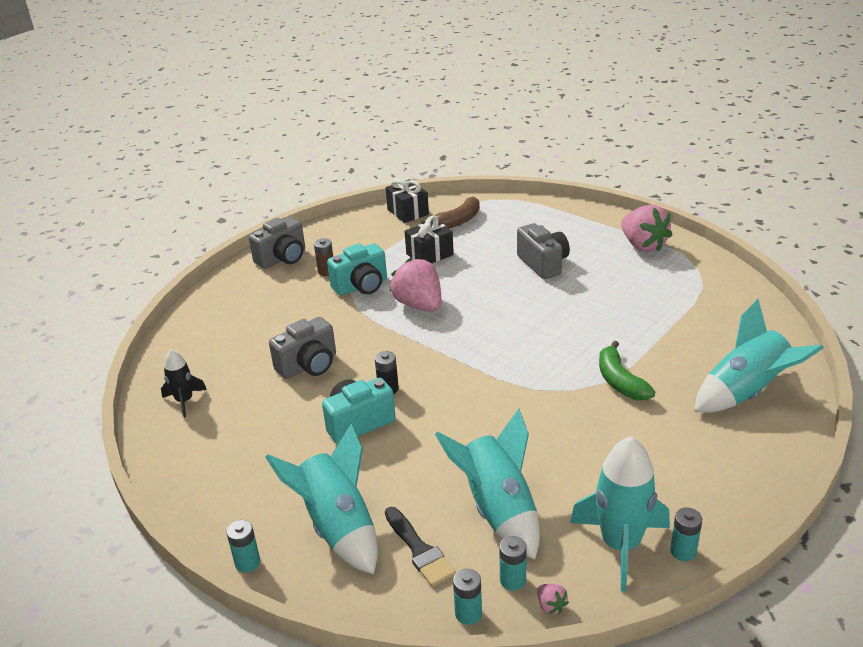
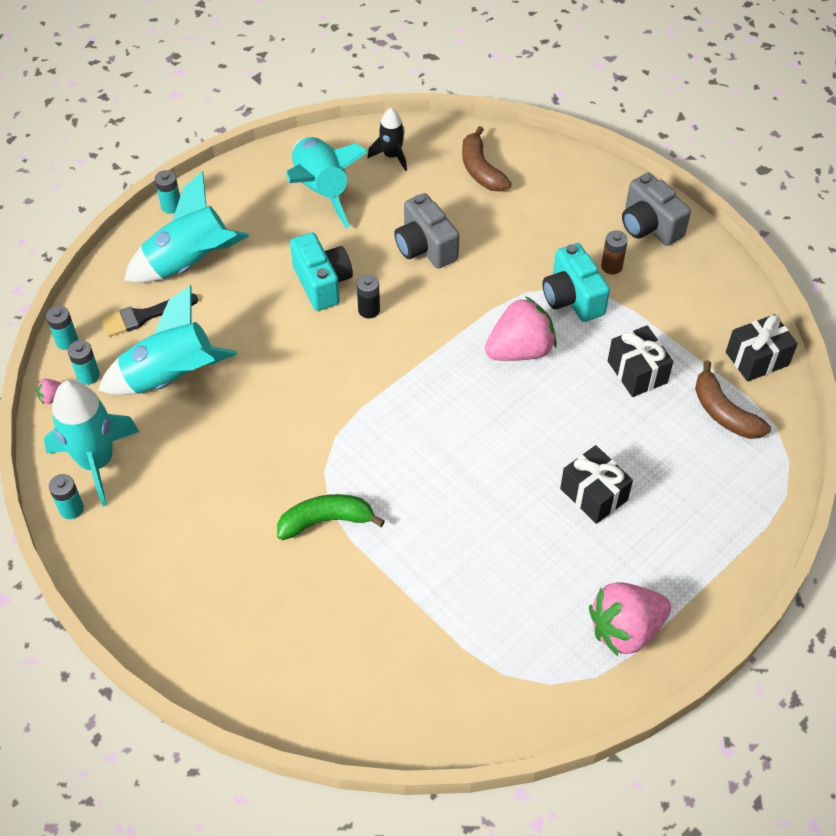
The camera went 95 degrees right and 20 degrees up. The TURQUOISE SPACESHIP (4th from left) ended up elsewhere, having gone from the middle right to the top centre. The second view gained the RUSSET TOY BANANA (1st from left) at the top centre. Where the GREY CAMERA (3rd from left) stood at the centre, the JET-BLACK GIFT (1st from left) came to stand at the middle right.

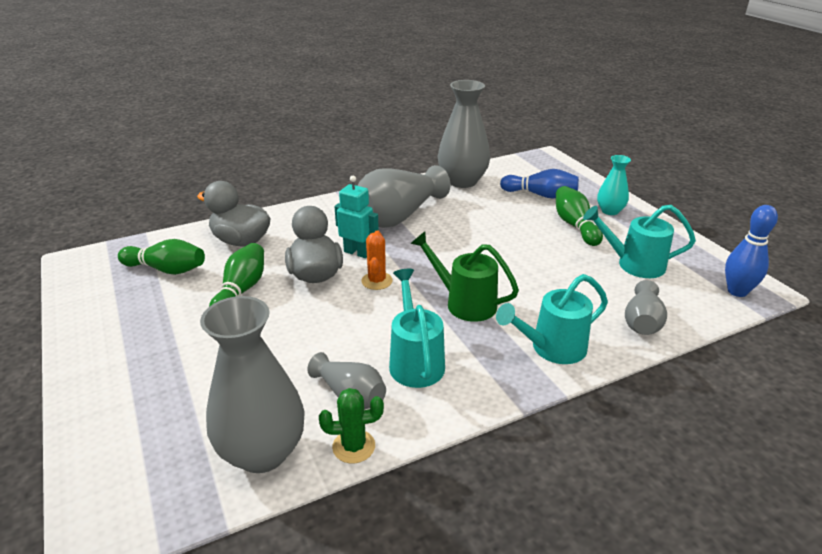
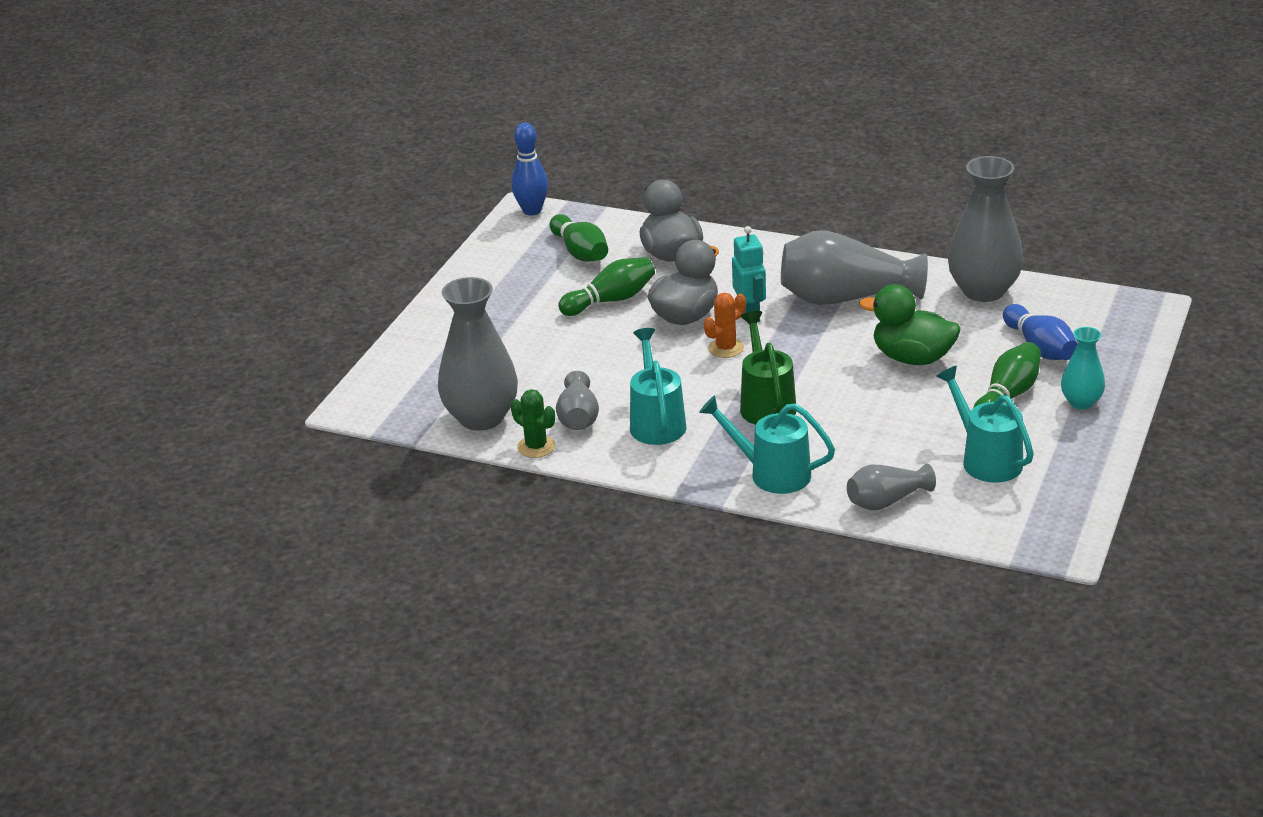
The camera went 50 degrees right and 0 degrees up. The COBALT BOWLING PIN (2nd from left in the first image) ended up elsewhere, having gone from the middle right to the top centre. The TURQUOISE SPRINKLING CAN (1st from left) at the centre ended up facing another way, 45 degrees counterclockwise from before. The second view gained the GREEN TOY DUCK at the middle right.

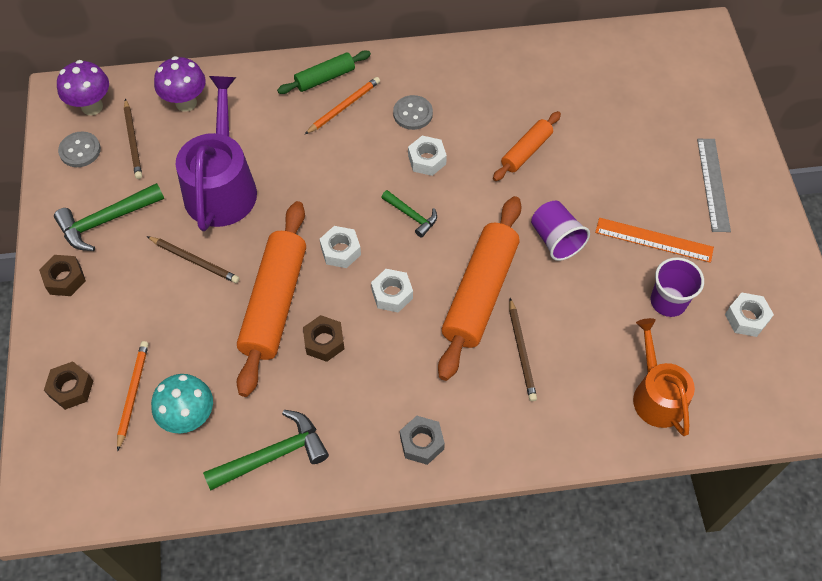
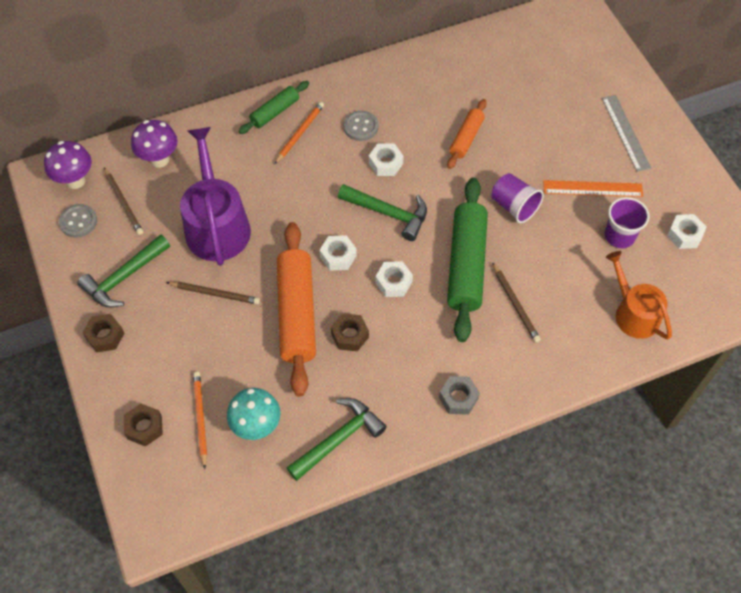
The camera went 15 degrees left and 0 degrees up. The size of the GREEN HAMMER (3rd from left) at the centre changed by a factor of 1.69. What was the ORANGE-COLOURED DOUGH ROLLER (2nd from left) at the centre turned into the GREEN DOUGH ROLLER (2nd from left) at the centre.

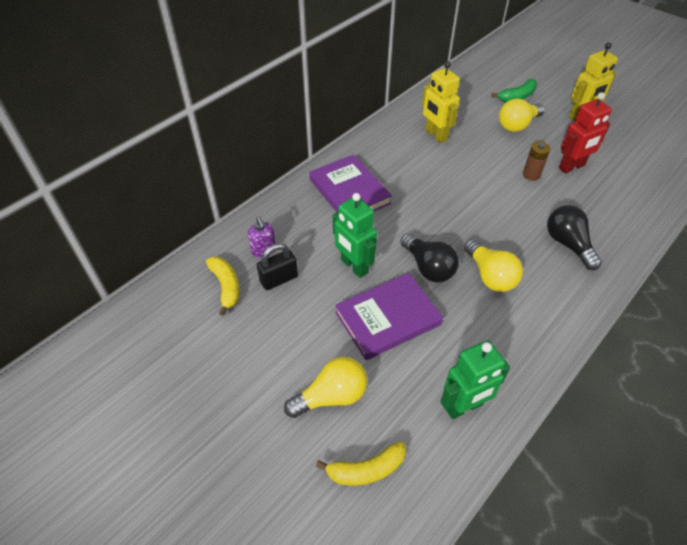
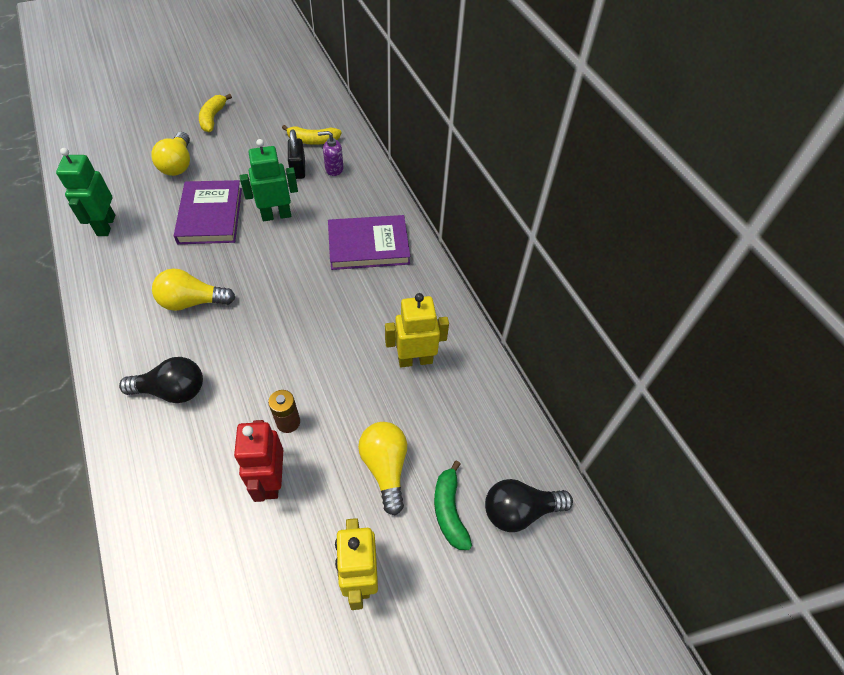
The camera went 110 degrees right and 5 degrees up. The BRIGHT YELLOW TOY BANANA (2nd from left in the first image) ended up elsewhere, having gone from the bottom centre to the top left. The JET-BLACK LIGHTBULB (1st from left in the first image) ended up elsewhere, having gone from the centre to the bottom centre.

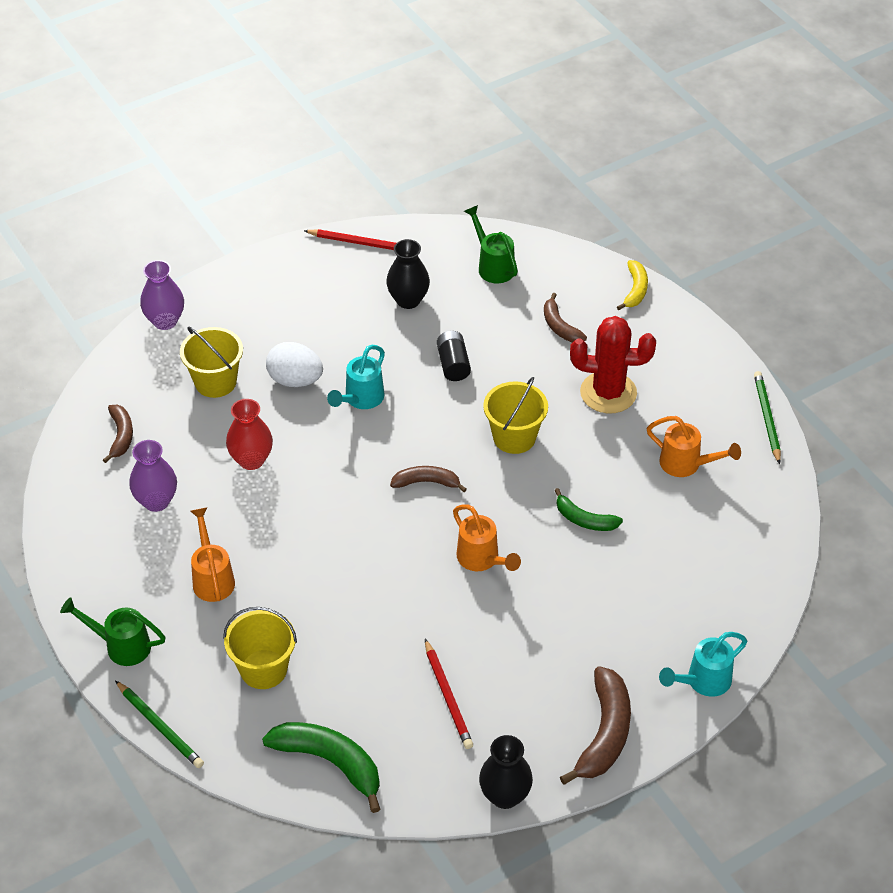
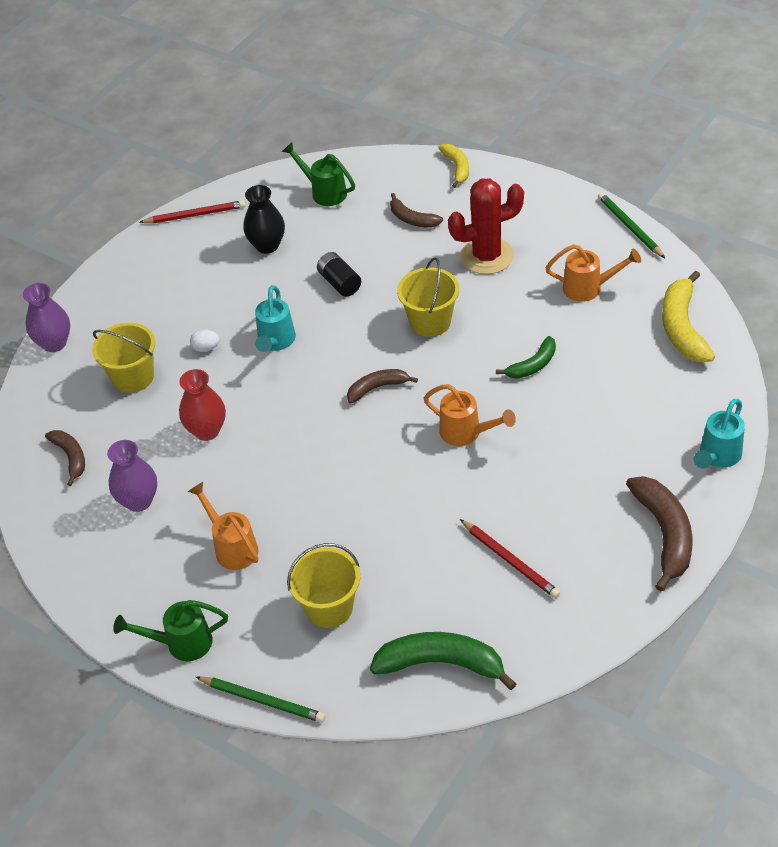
The camera went 20 degrees left and 0 degrees up. The size of the PURE WHITE TOY EGG at the middle left changed by a factor of 0.51. The GREEN TOY BANANA (2nd from left) at the centre ended up facing another way, 45 degrees counterclockwise from before. The second view gained the BRIGHT YELLOW TOY BANANA (2nd from left) at the middle right. The second view lost the JET-BLACK TALL VASE (2nd from left) at the bottom centre.

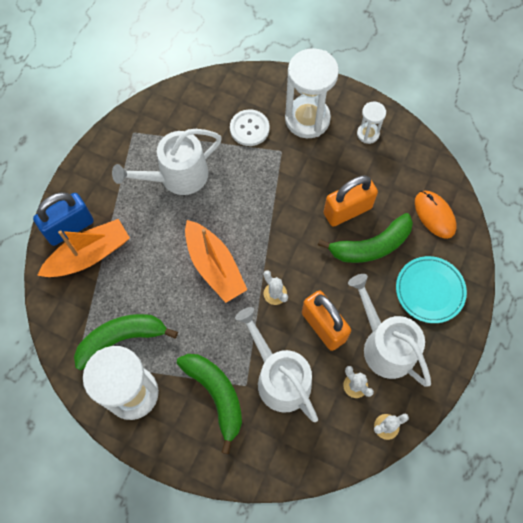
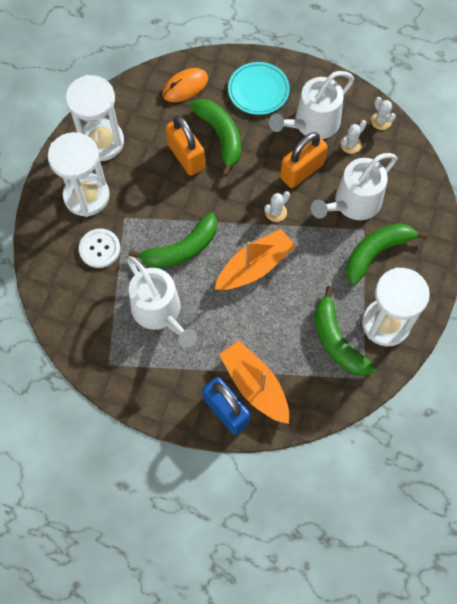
The camera went 95 degrees left and 0 degrees up. The size of the PURE WHITE HOURGLASS (3rd from left in the first image) at the top right changed by a factor of 2.02. The second view gained the GREEN TOY BANANA (1st from left) at the centre.

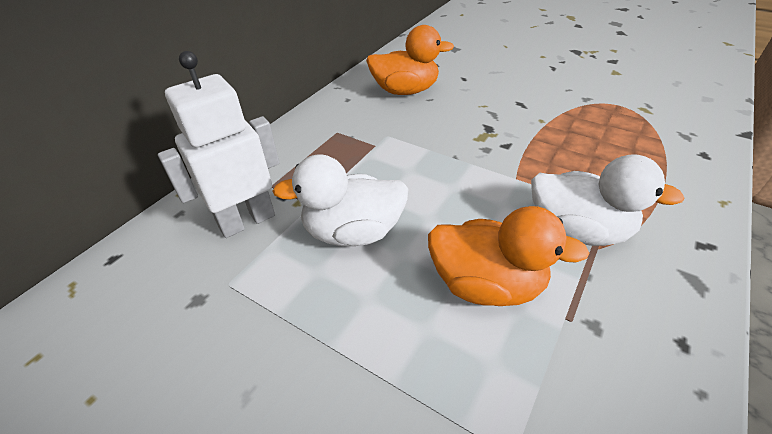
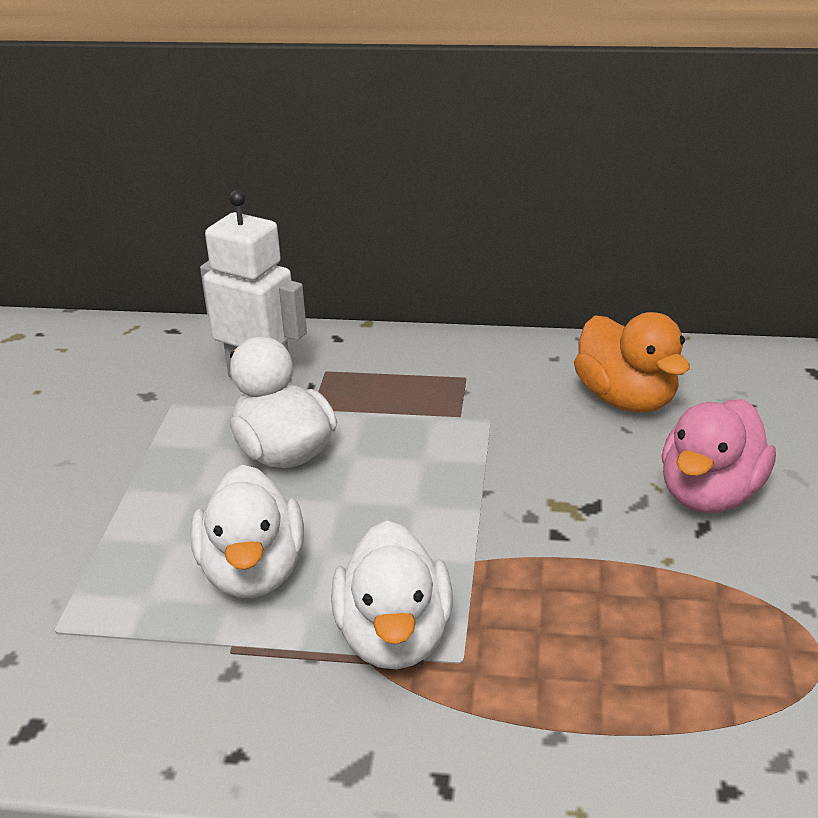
The camera went 65 degrees right and 10 degrees down. What was the ORANGE-COLOURED TOY DUCK (2nd from left) at the centre turned into the PURE WHITE TOY DUCK (1st from left) at the middle left. The second view gained the ROSE-PINK TOY DUCK at the middle right.

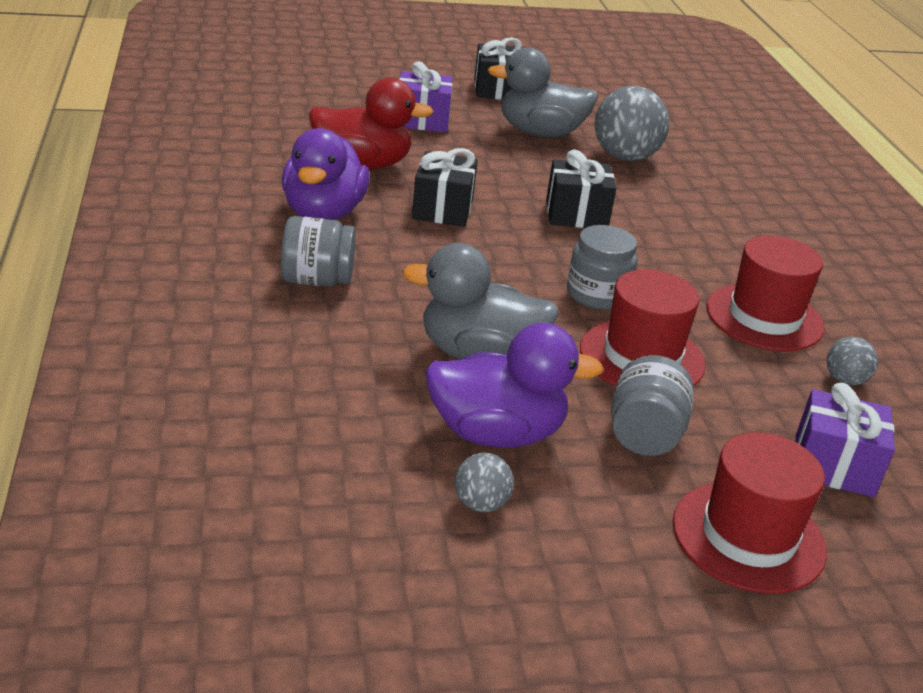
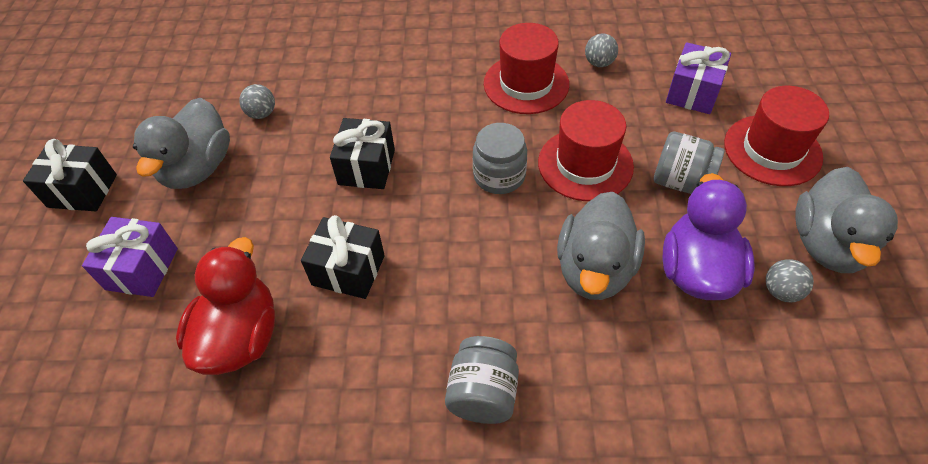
The camera went 75 degrees left and 20 degrees up. The size of the GREY BALL (2nd from left in the first image) at the top right changed by a factor of 0.49. The second view gained the GREY TOY DUCK (3rd from left) at the middle right. The second view lost the ROYAL PURPLE TOY DUCK (1st from left) at the top centre.

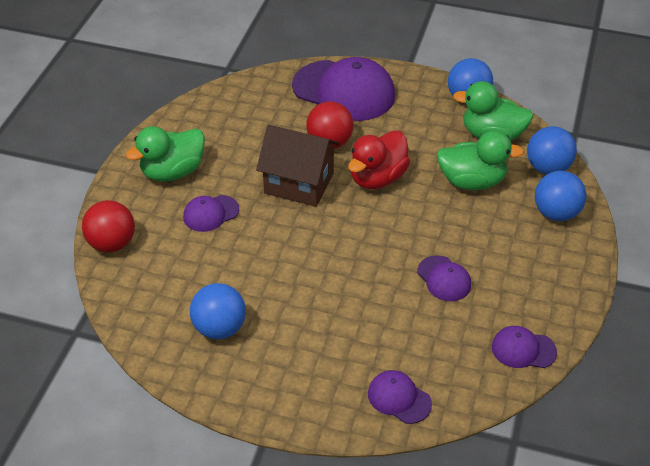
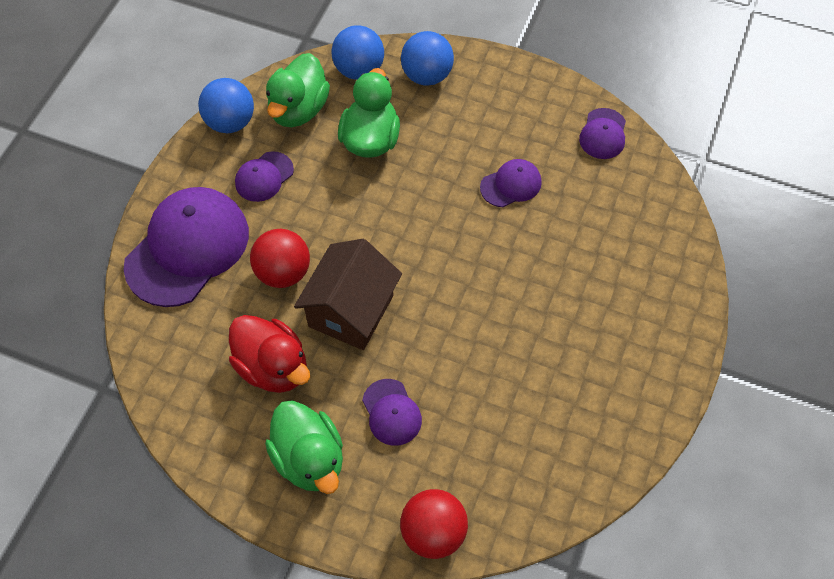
The camera went 85 degrees left and 15 degrees up. The CRIMSON TOY DUCK ended up elsewhere, having gone from the centre to the middle left. The ROYAL PURPLE PEAKED CAP (3rd from left in the first image) ended up elsewhere, having gone from the bottom centre to the top left. The second view lost the COBALT BALL (1st from left) at the bottom centre.

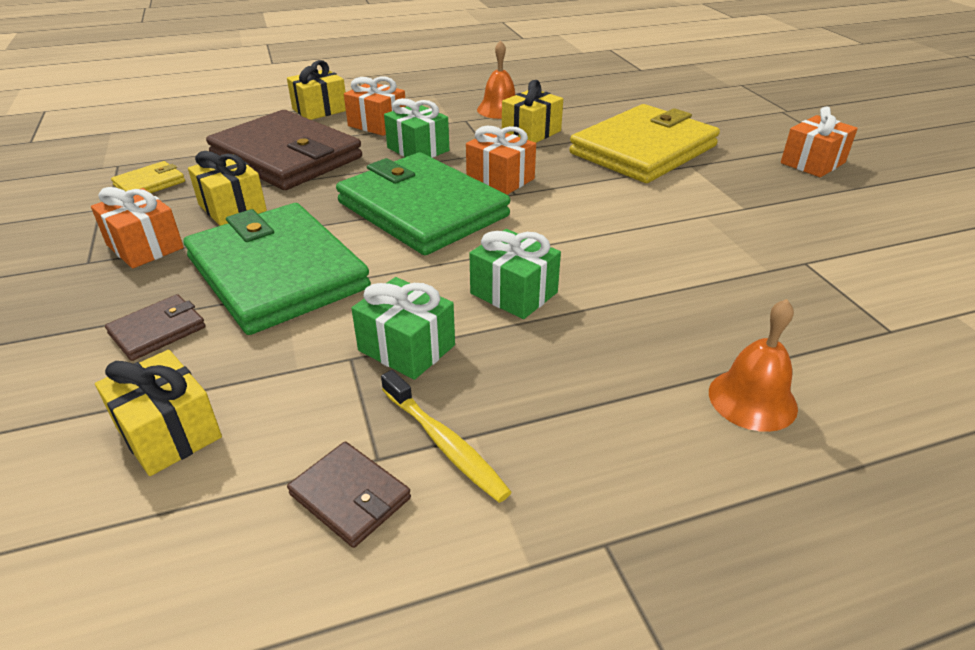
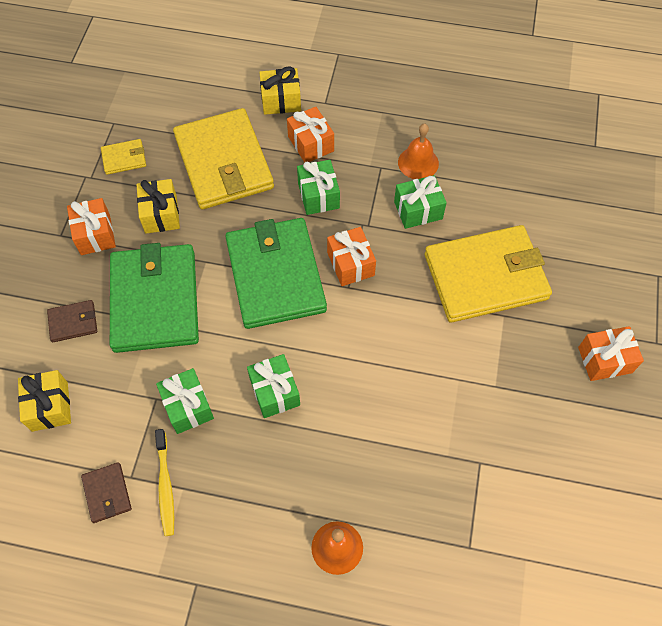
The camera went 30 degrees right and 25 degrees up. What was the RUSSET WALLET (2nd from left) at the top left turned into the BRIGHT YELLOW WALLET (2nd from left) at the top centre. What was the BRIGHT YELLOW GIFT (4th from left) at the top centre turned into the GREEN GIFT (4th from left) at the top centre.

